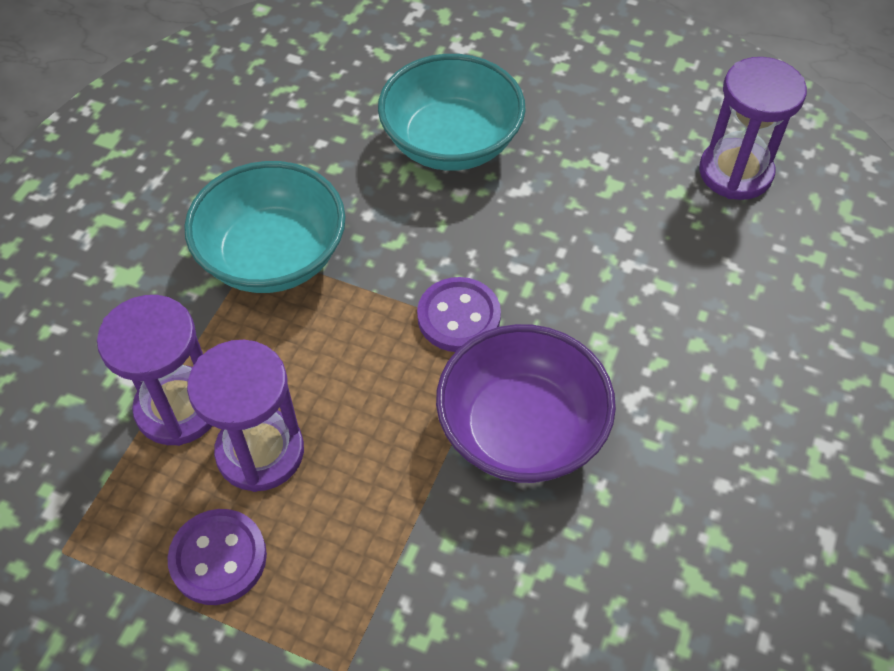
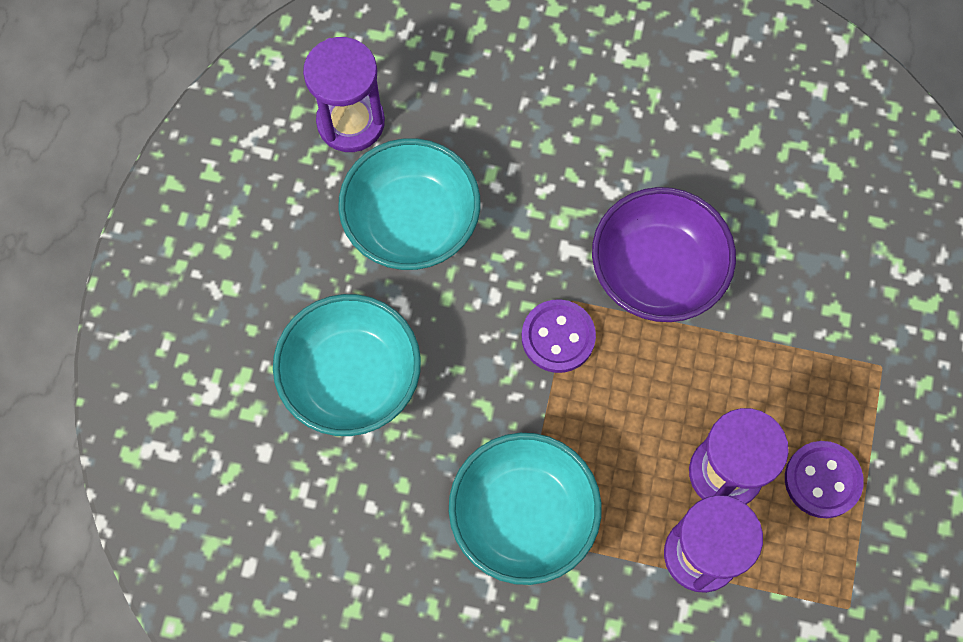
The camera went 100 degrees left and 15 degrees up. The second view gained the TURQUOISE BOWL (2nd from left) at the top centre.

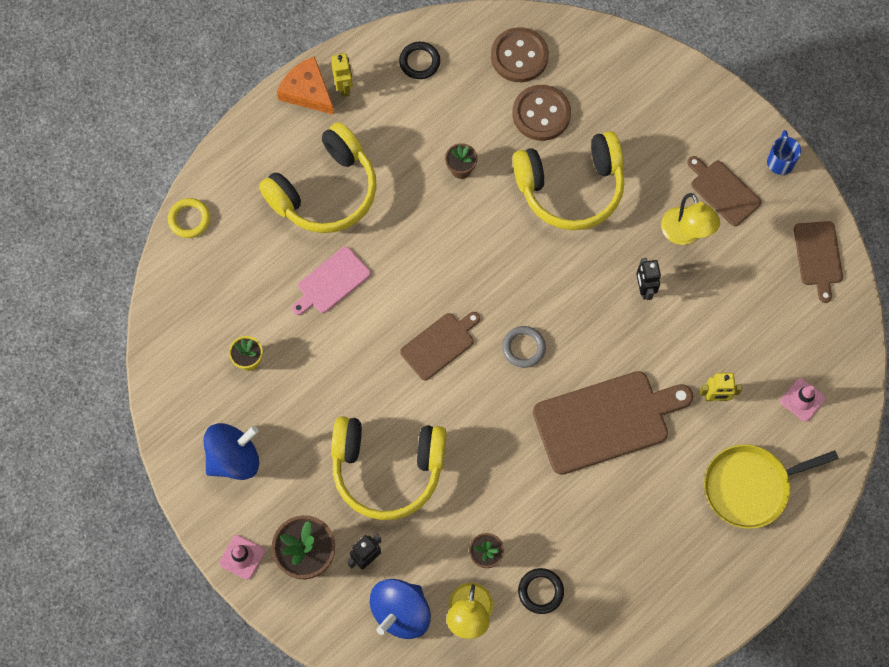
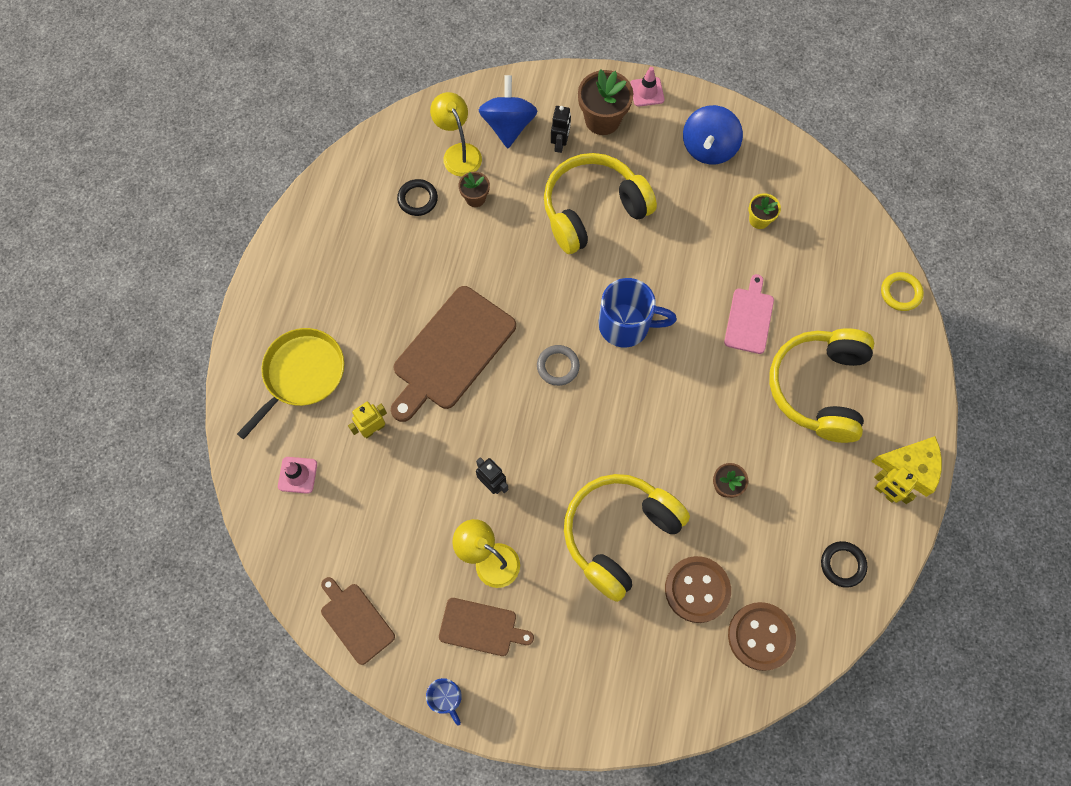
The camera went 145 degrees right and 0 degrees up. Where the RUSSET CHOPPING BOARD (1st from left) stood at the centre, the COBALT MUG (2nd from left) came to stand at the centre. What was the ORANGE-COLOURED PIECE OF CHEESE at the top centre turned into the BRIGHT YELLOW PIECE OF CHEESE at the middle right.

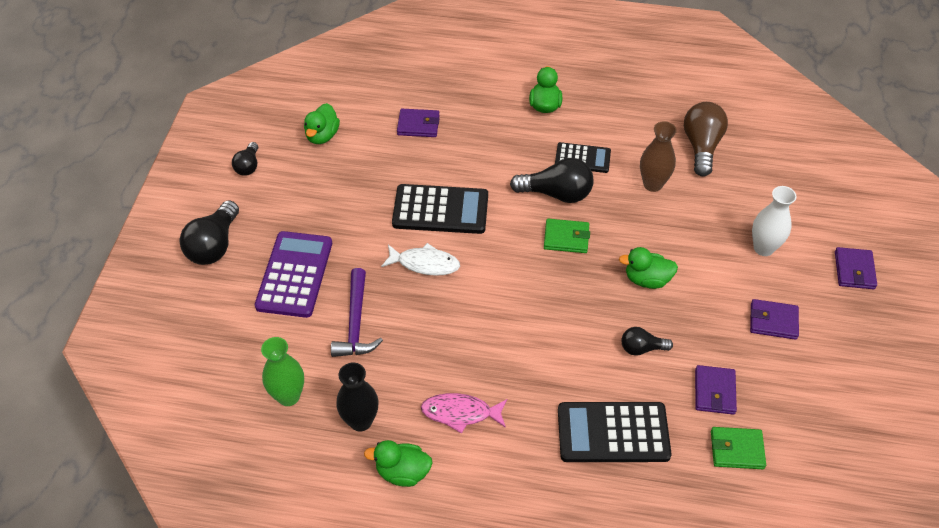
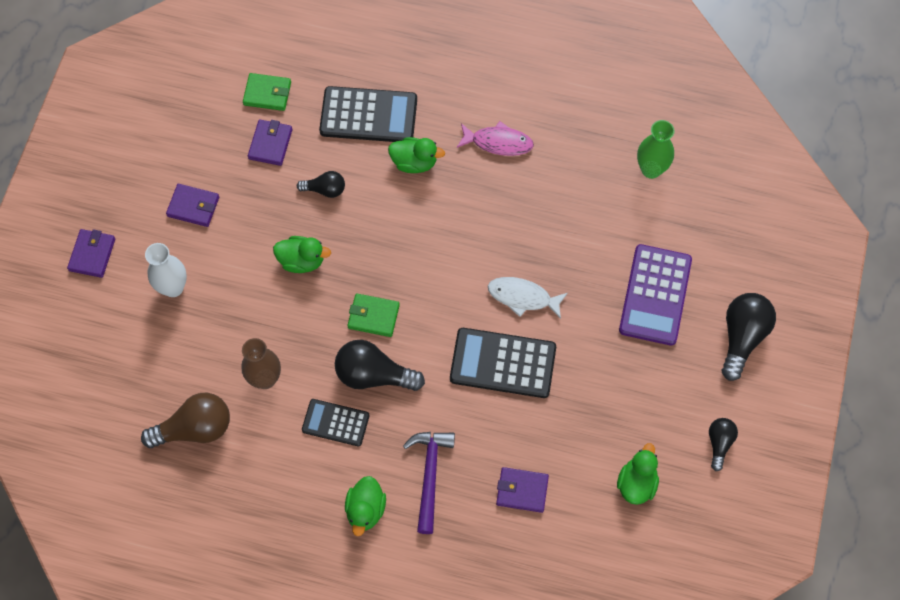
The camera went 175 degrees left and 15 degrees up. The RUSSET LIGHTBULB at the top right ended up facing another way, 120 degrees counterclockwise from before. The GREEN TOY DUCK (2nd from left in the first image) ended up elsewhere, having gone from the bottom centre to the top centre. The ROYAL PURPLE HAMMER ended up elsewhere, having gone from the centre to the bottom centre. The second view lost the JET-BLACK TALL VASE at the bottom centre.

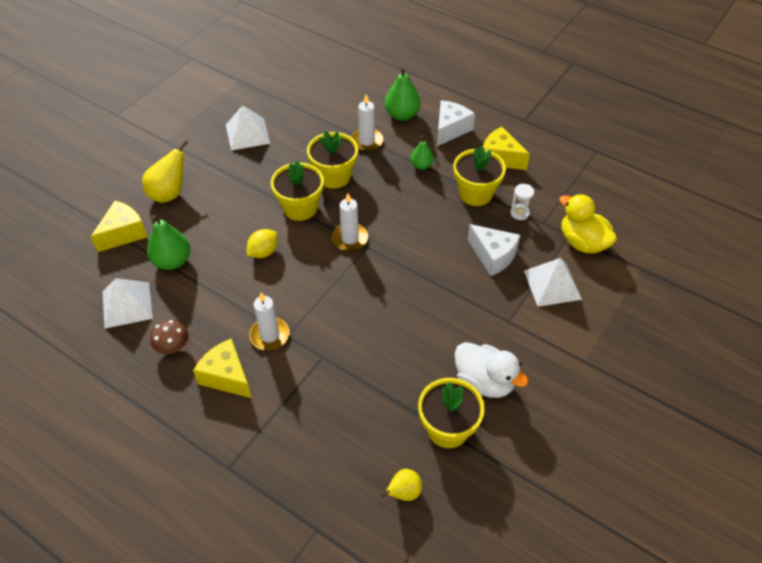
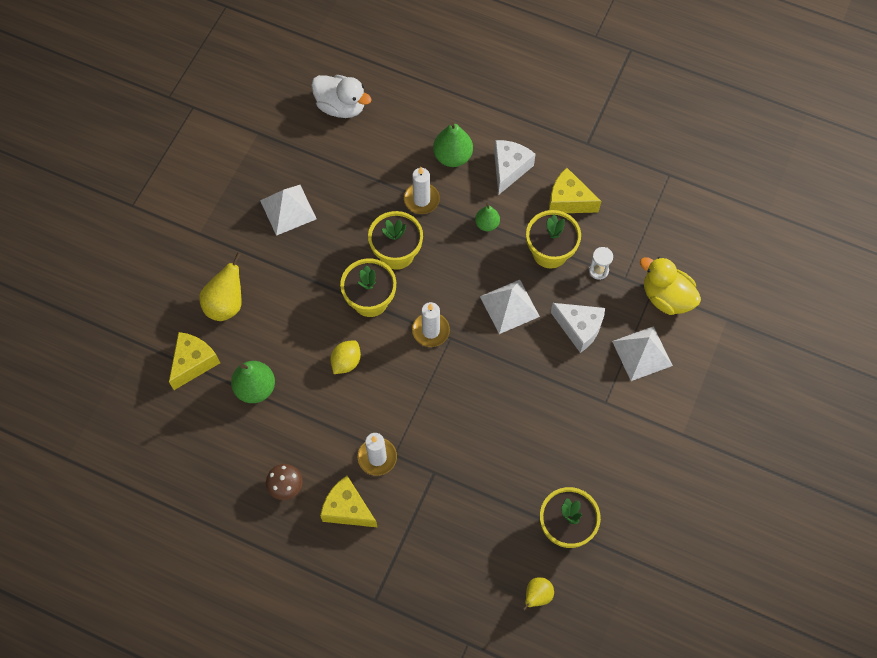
The camera went 10 degrees left and 15 degrees up. The PURE WHITE TOY DUCK ended up elsewhere, having gone from the centre to the top centre. The PURE WHITE SOLID PYRAMID (1st from left in the first image) ended up elsewhere, having gone from the middle left to the centre.

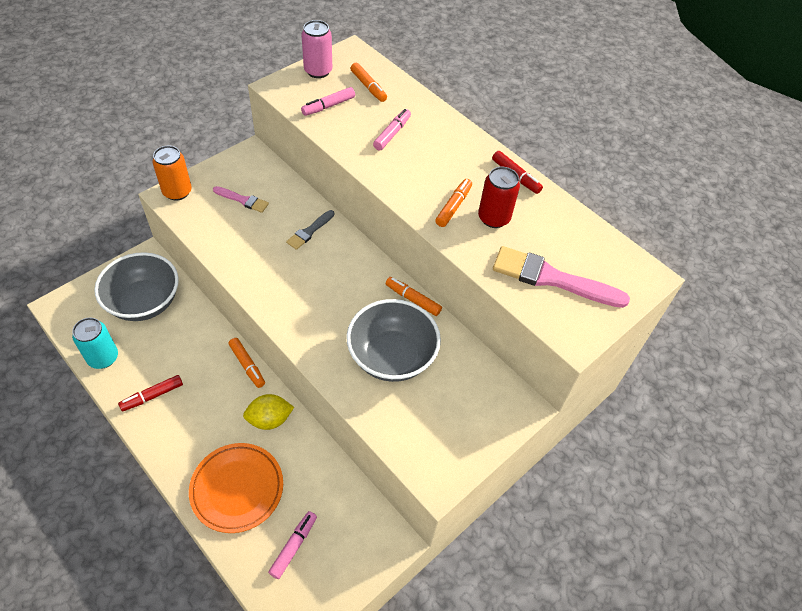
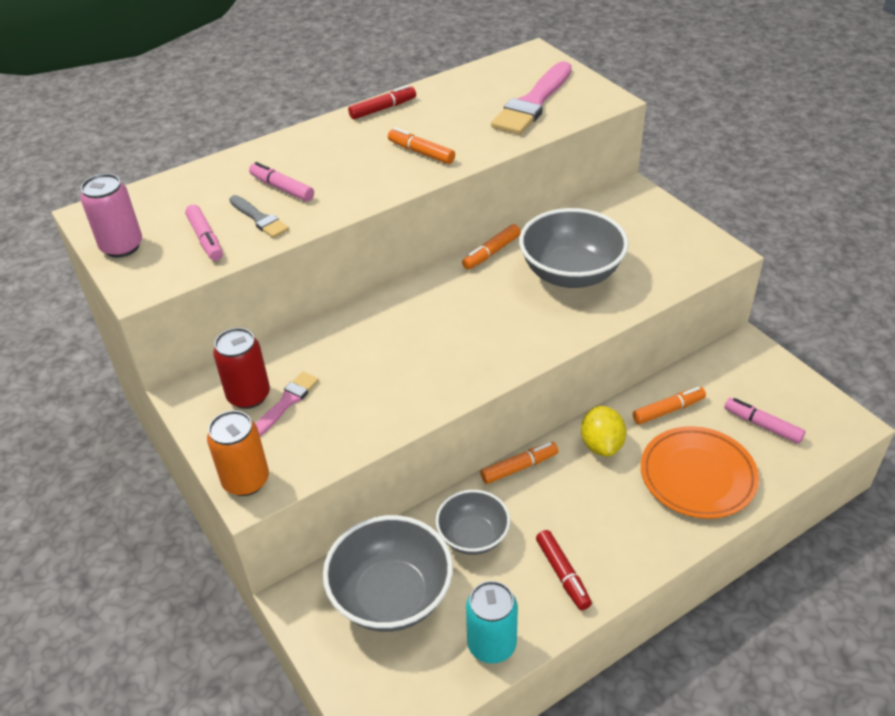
The camera went 75 degrees left and 10 degrees down. The CRIMSON TIN ended up elsewhere, having gone from the top centre to the middle left. The GREY PAINTBRUSH ended up elsewhere, having gone from the centre to the top left. The second view gained the GREY BOWL (2nd from left) at the bottom centre. The ORANGE-COLOURED MARKER (2nd from left in the first image) ended up elsewhere, having gone from the top centre to the middle right.

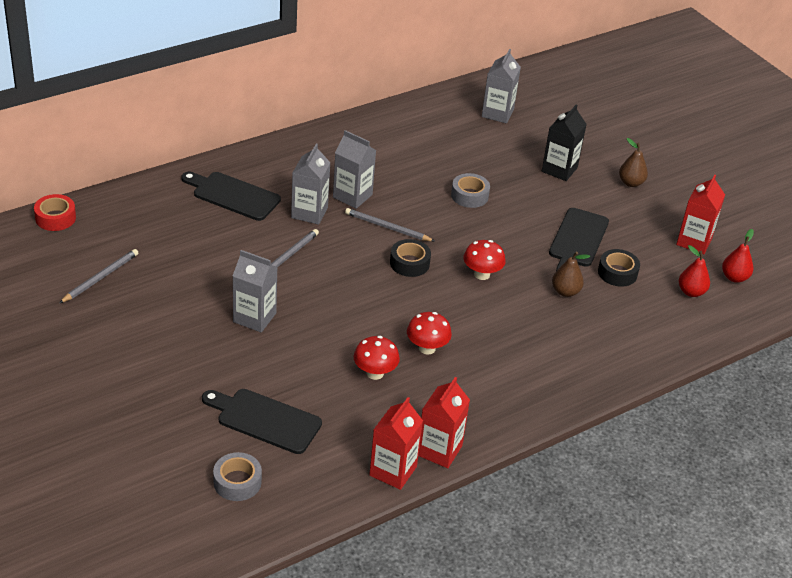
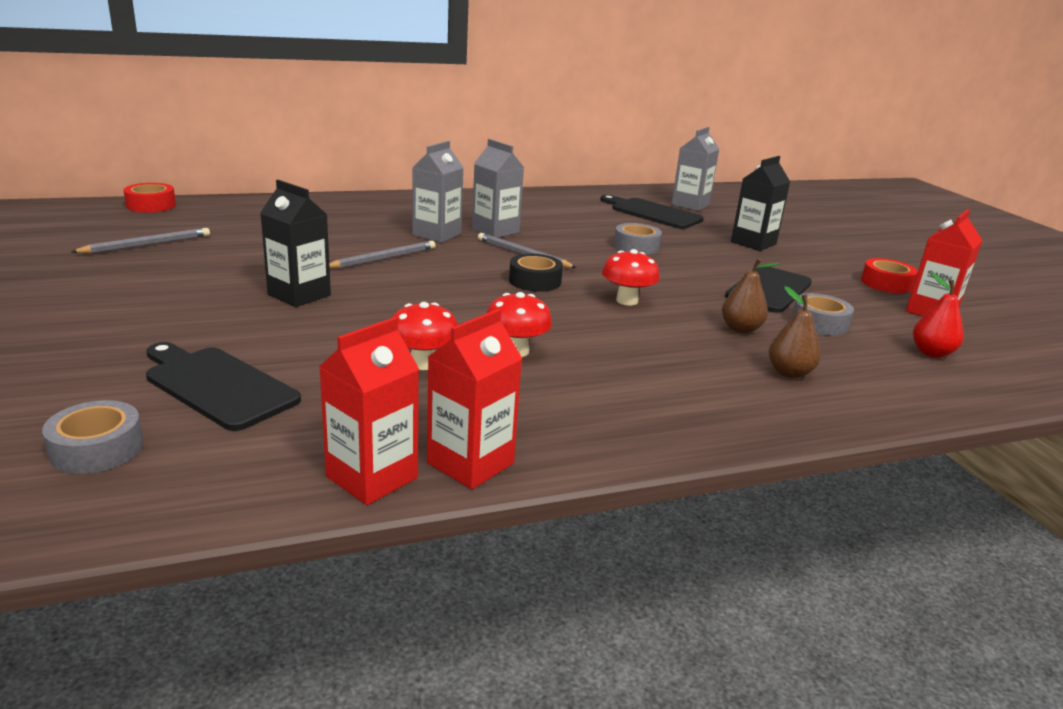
The camera went 15 degrees right and 15 degrees down. What was the GREY JUICE CARTON (1st from left) at the middle left turned into the JET-BLACK JUICE CARTON (1st from left) at the middle left. The JET-BLACK CHOPPING BOARD (1st from left in the first image) ended up elsewhere, having gone from the middle left to the top centre. The RUSSET PEAR FRUIT (2nd from left) ended up elsewhere, having gone from the top right to the middle right. What was the JET-BLACK ROLL OF TAPE (2nd from left) at the middle right turned into the GREY ROLL OF TAPE (3rd from left) at the middle right. The second view gained the CRIMSON ROLL OF TAPE (2nd from left) at the middle right. The second view lost the CRIMSON PEAR FRUIT (2nd from left) at the middle right.

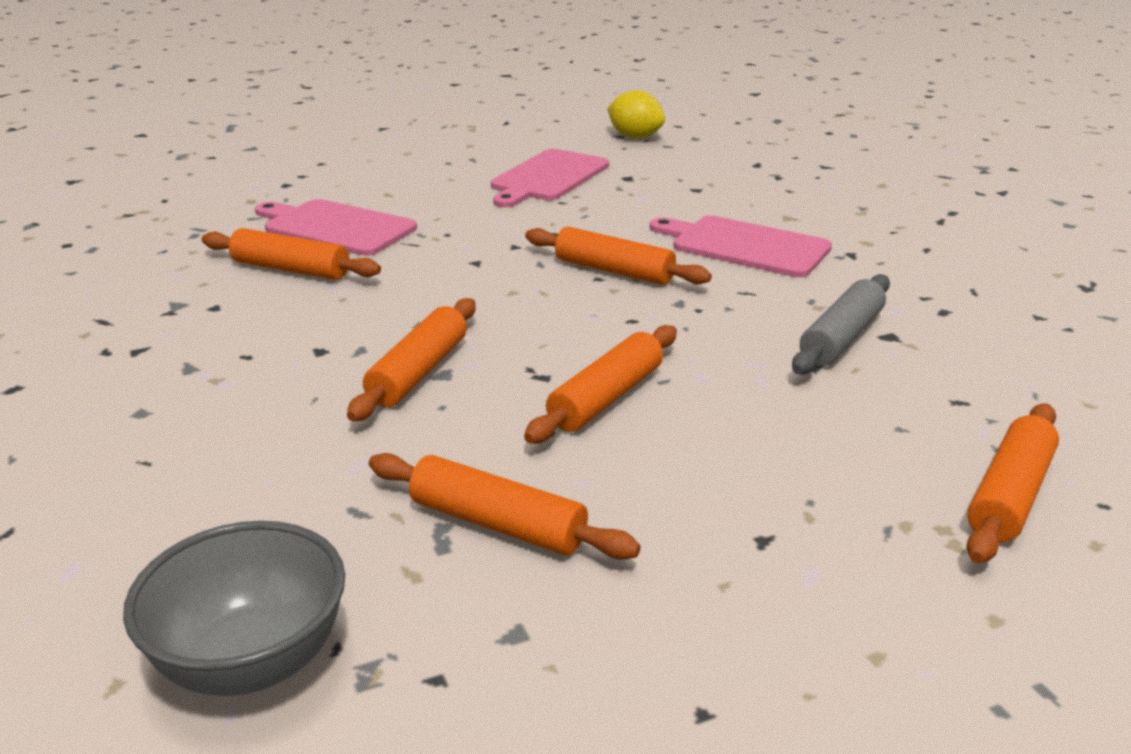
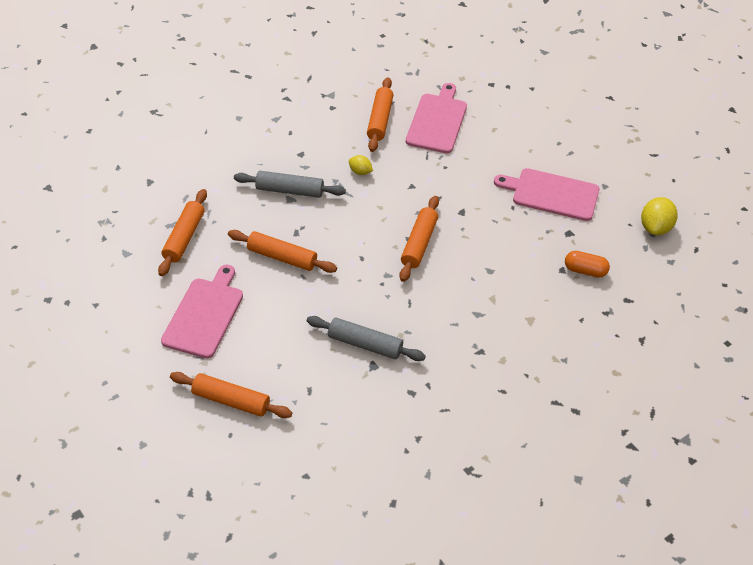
The camera went 75 degrees right and 20 degrees up. The ROSE-PINK CHOPPING BOARD (3rd from left in the first image) ended up elsewhere, having gone from the top centre to the middle left. What was the ORANGE-COLOURED DOUGH ROLLER (2nd from left) at the centre turned into the GREY DOUGH ROLLER (1st from left) at the top centre. The second view gained the BRIGHT YELLOW LEMON (1st from left) at the top centre. The second view gained the ORANGE-COLOURED PILL at the middle right. The second view lost the GREY BOWL at the bottom left.

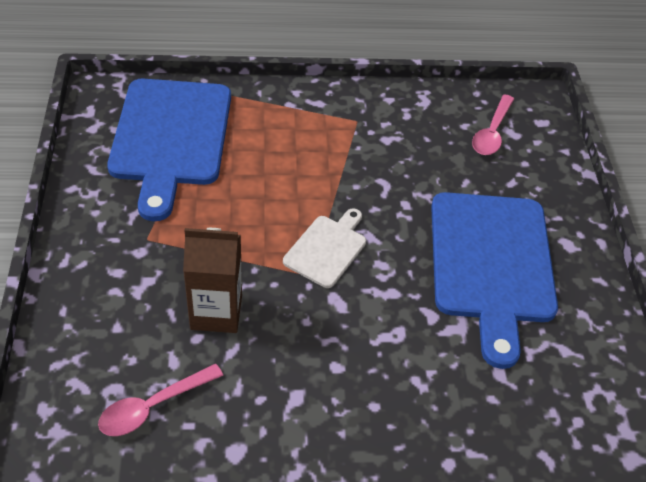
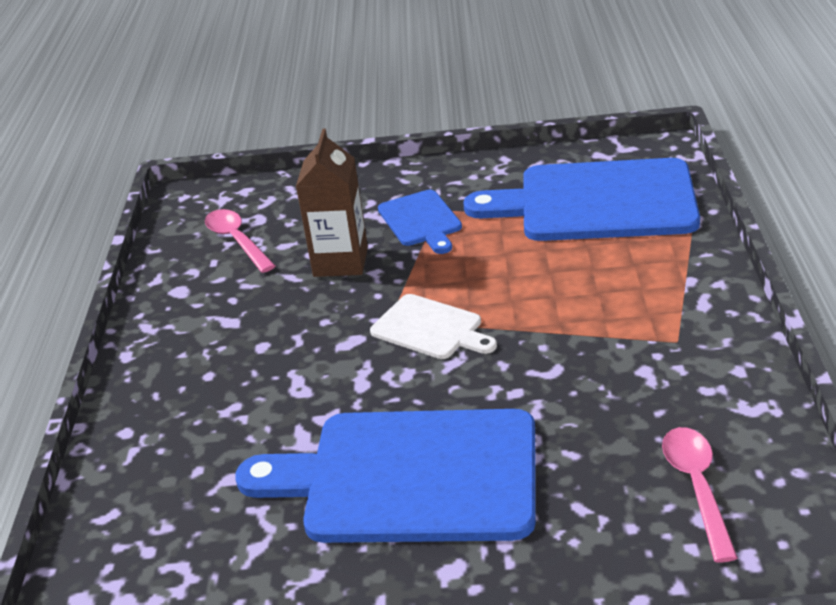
The camera went 100 degrees right and 15 degrees down. The second view gained the COBALT CHOPPING BOARD (2nd from left) at the centre. The ROSE-PINK SPOON (2nd from left) at the top right ended up facing another way, 60 degrees clockwise from before.

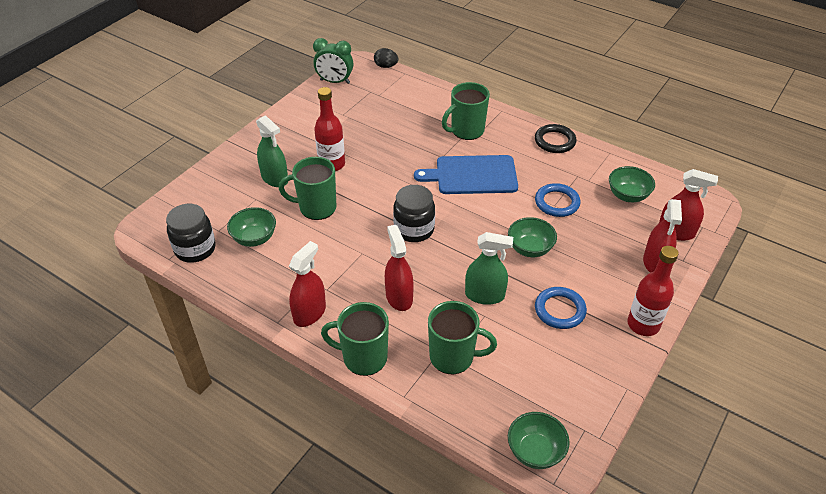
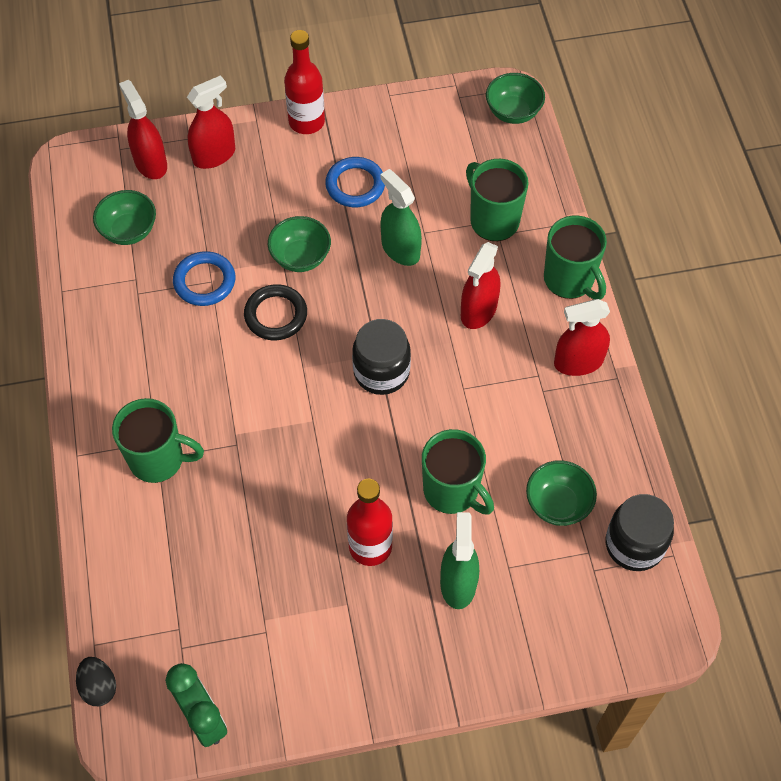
The camera went 135 degrees left and 15 degrees up. The JET-BLACK TORUS ended up elsewhere, having gone from the top right to the centre. The second view lost the COBALT CHOPPING BOARD at the centre.

